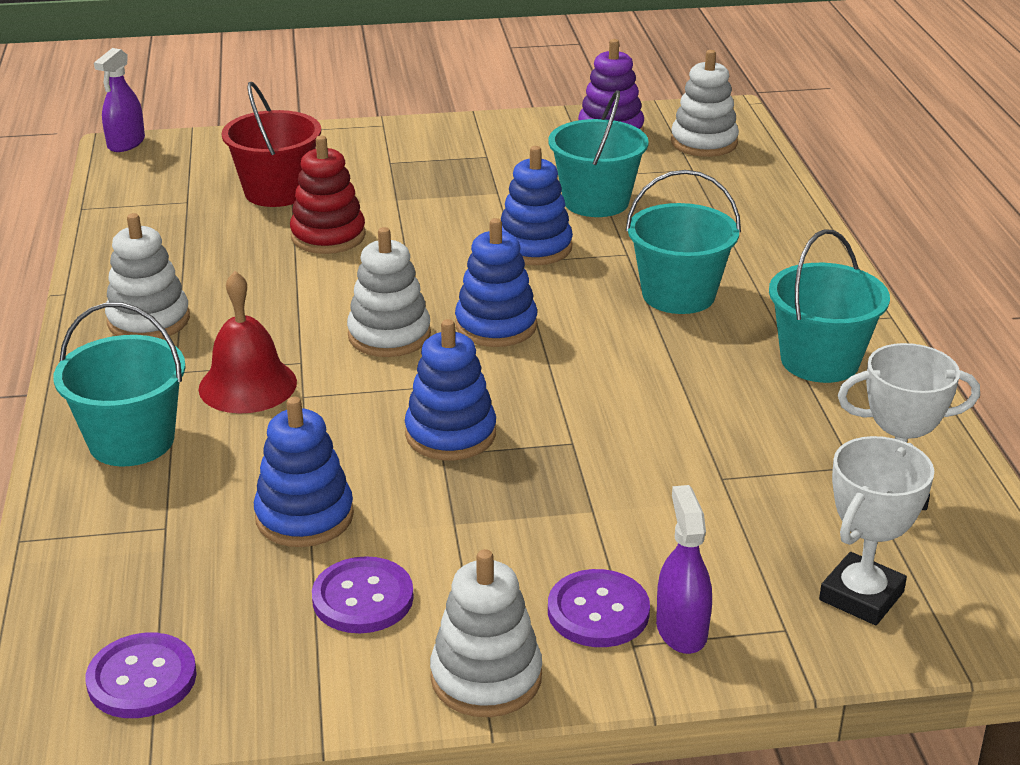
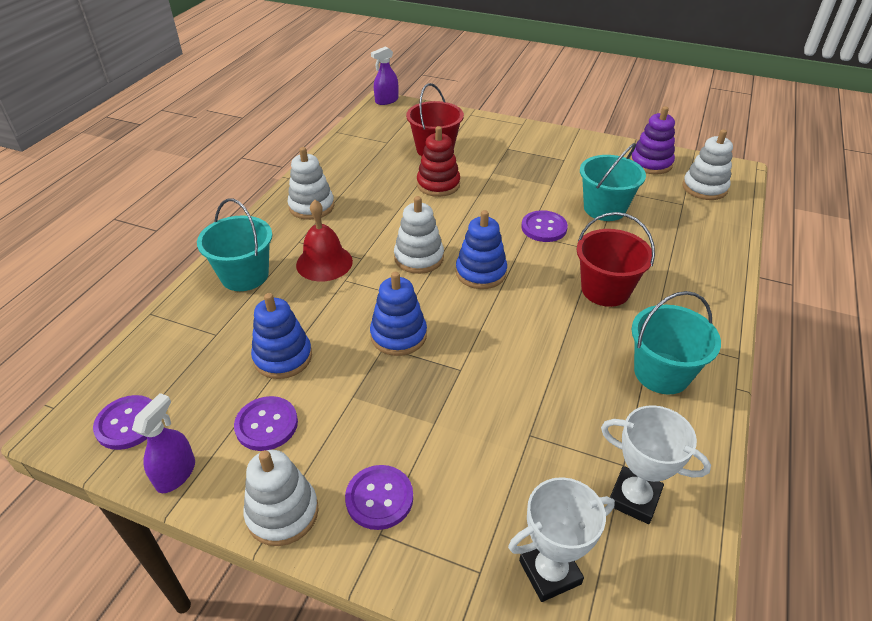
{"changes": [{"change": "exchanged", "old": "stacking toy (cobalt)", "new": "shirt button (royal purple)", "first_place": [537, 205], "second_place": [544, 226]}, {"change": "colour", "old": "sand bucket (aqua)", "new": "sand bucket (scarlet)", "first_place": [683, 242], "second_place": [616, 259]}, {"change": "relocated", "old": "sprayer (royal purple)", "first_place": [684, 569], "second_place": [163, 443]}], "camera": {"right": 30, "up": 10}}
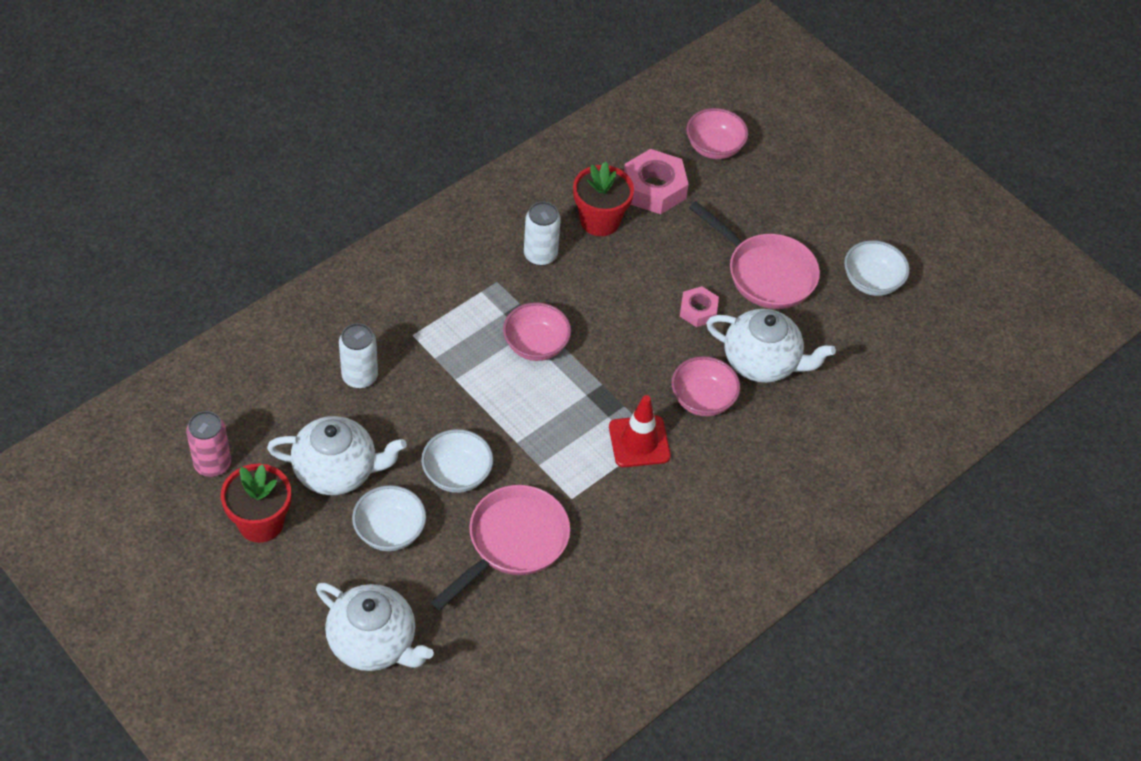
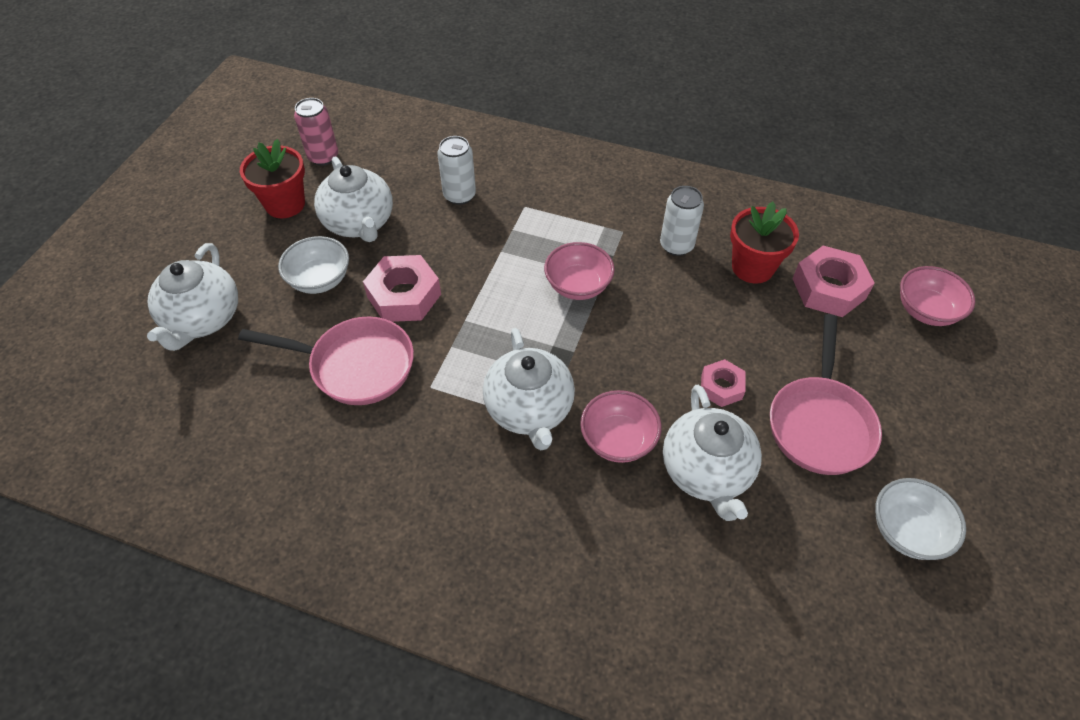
{"changes": [{"change": "exchanged", "old": "bowl (pure white)", "new": "nut (rose-pink)", "first_place": [457, 461], "second_place": [402, 288]}, {"change": "exchanged", "old": "traffic cone (scarlet)", "new": "china teapot (pure white)", "first_place": [640, 431], "second_place": [529, 389]}], "camera": {"right": 65, "up": 0}}
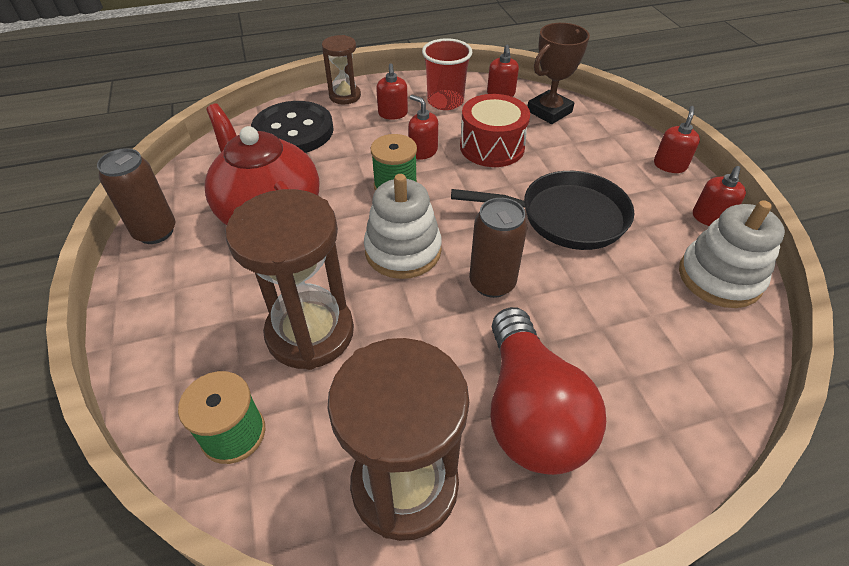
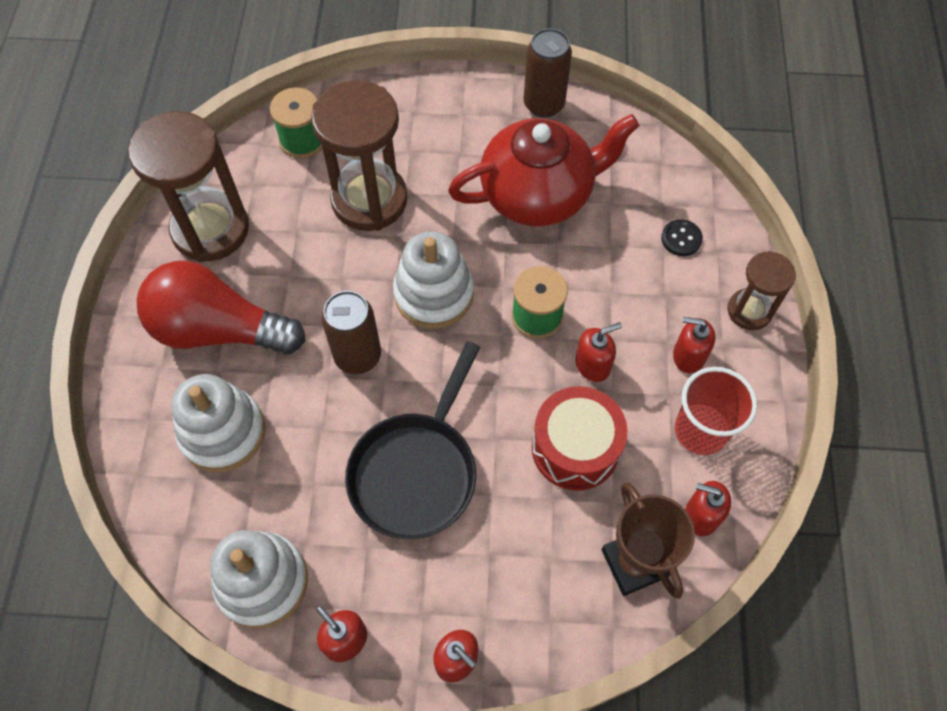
{"changes": [{"change": "size", "old": "shirt button (black)", "first_place": [292, 127], "second_place": [682, 237], "factor": 0.4}, {"change": "appeared", "new": "stacking toy (pure white)", "second_place": [218, 423]}], "camera": {"right": 110, "up": 15}}
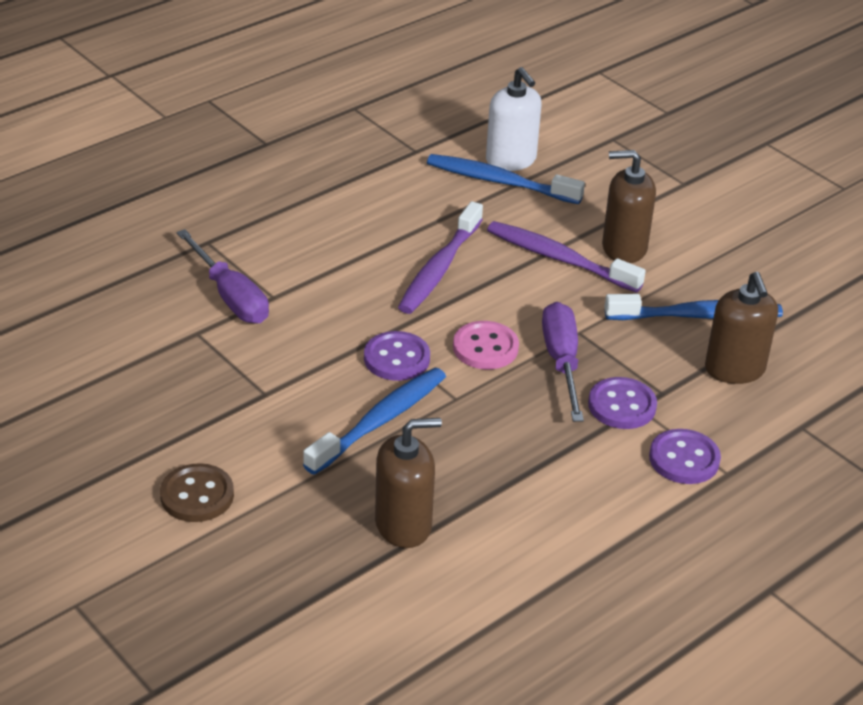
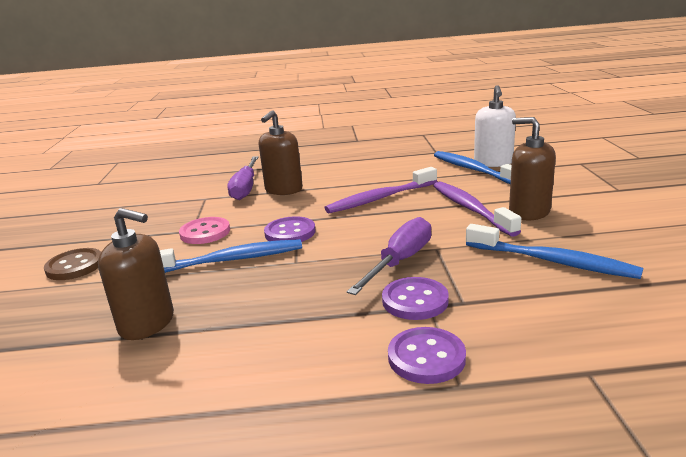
{"changes": [{"change": "relocated", "old": "shirt button (rose-pink)", "first_place": [486, 345], "second_place": [204, 230]}, {"change": "relocated", "old": "pump bottle (russet)", "first_place": [741, 328], "second_place": [281, 152]}], "camera": {"right": 40, "up": -15}}
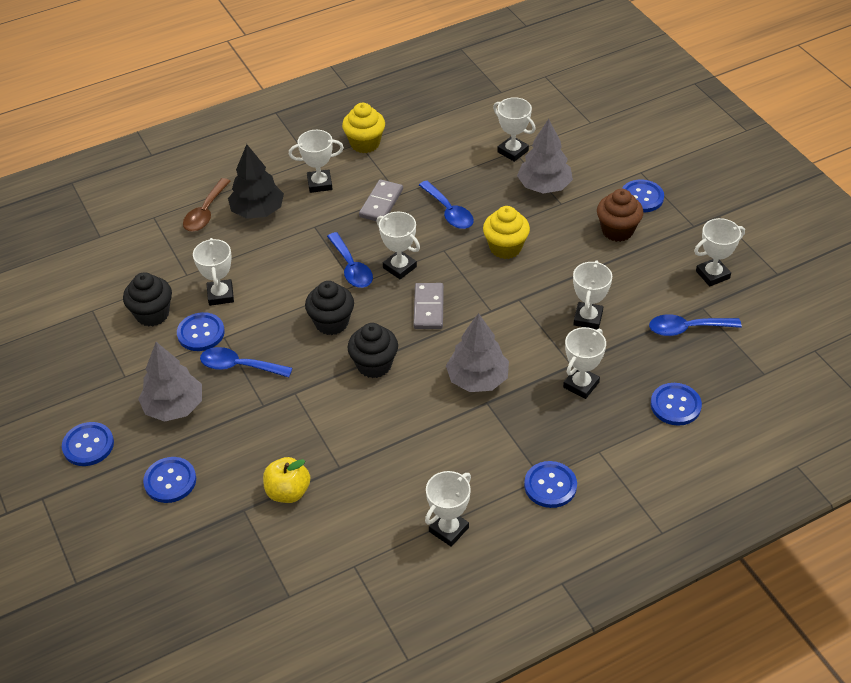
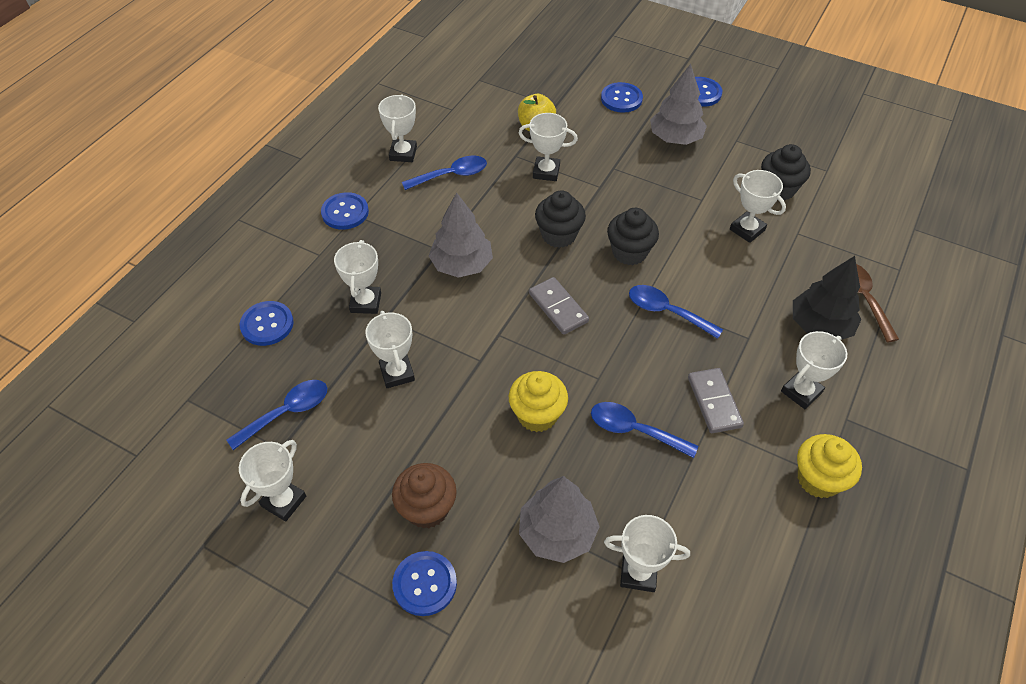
{"changes": [{"change": "missing", "old": "shirt button (cobalt)", "first_place": [201, 331]}, {"change": "relocated", "old": "teaspoon (cobalt)", "first_place": [246, 362], "second_place": [444, 173]}, {"change": "relocated", "old": "award cup (pure white)", "first_place": [398, 245], "second_place": [548, 147]}], "camera": {"right": 145, "up": 5}}
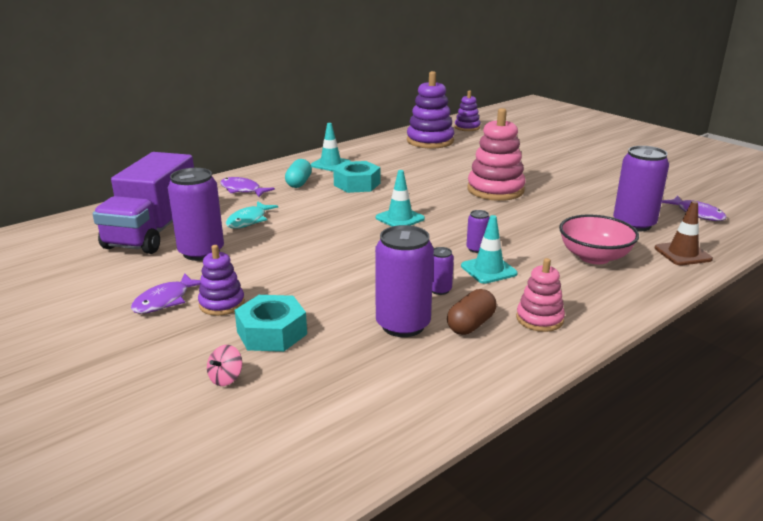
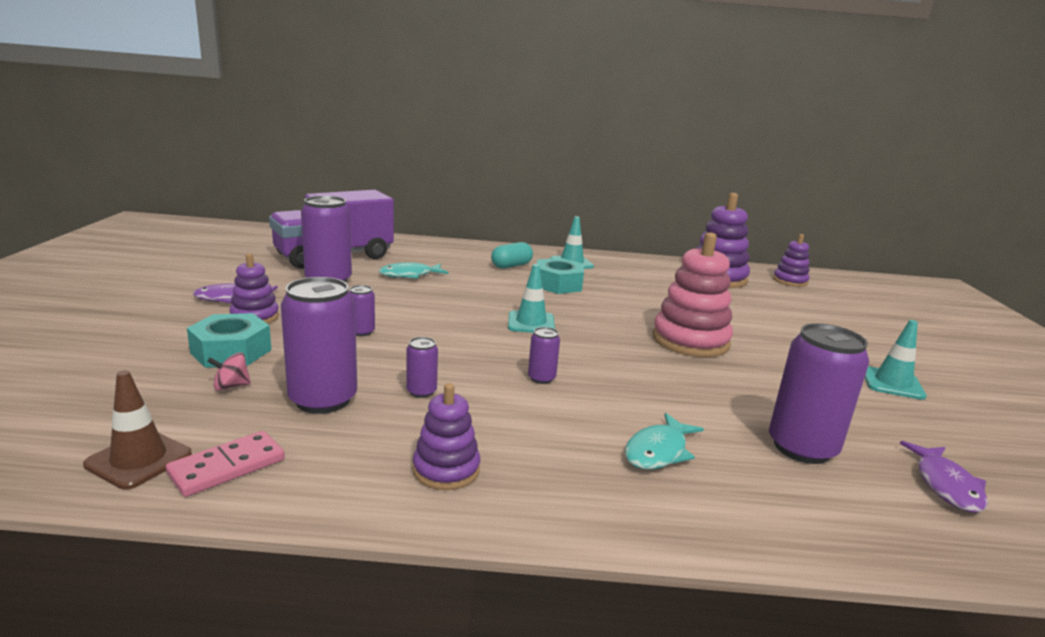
{"changes": [{"change": "relocated", "old": "spinning top (rose-pink)", "first_place": [224, 365], "second_place": [229, 371]}, {"change": "missing", "old": "fish (royal purple)", "first_place": [247, 187]}, {"change": "missing", "old": "pill shape (russet)", "first_place": [472, 312]}, {"change": "relocated", "old": "traffic cone (aqua)", "first_place": [489, 249], "second_place": [896, 360]}, {"change": "colour", "old": "stacking toy (rose-pink)", "new": "stacking toy (royal purple)", "first_place": [540, 295], "second_place": [446, 436]}, {"change": "exchanged", "old": "bowl (rose-pink)", "new": "fish (aqua)", "first_place": [599, 239], "second_place": [664, 441]}, {"change": "relocated", "old": "traffic cone (russet)", "first_place": [684, 233], "second_place": [137, 430]}, {"change": "appeared", "new": "domino (rose-pink)", "second_place": [225, 464]}, {"change": "appeared", "new": "can (royal purple)", "second_place": [362, 310]}], "camera": {"right": 40, "up": -5}}
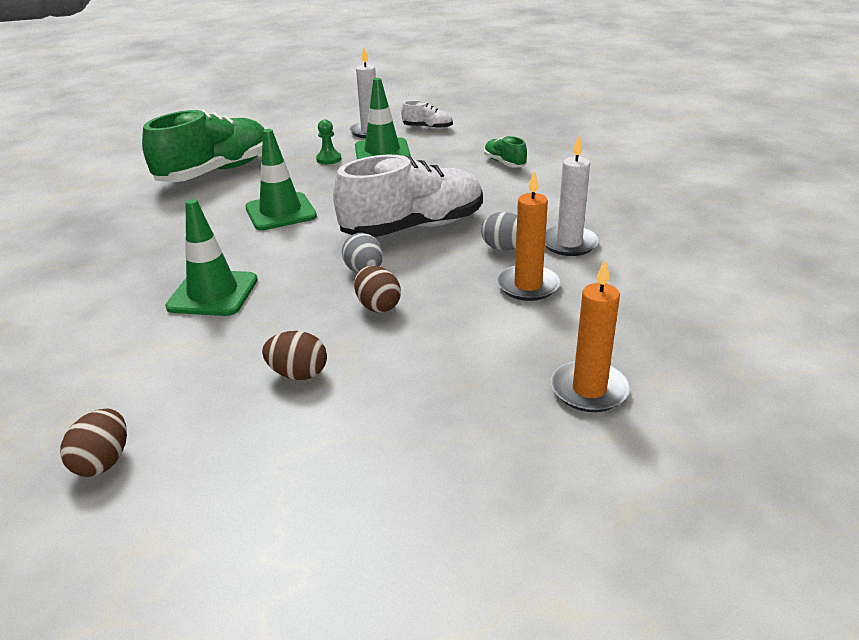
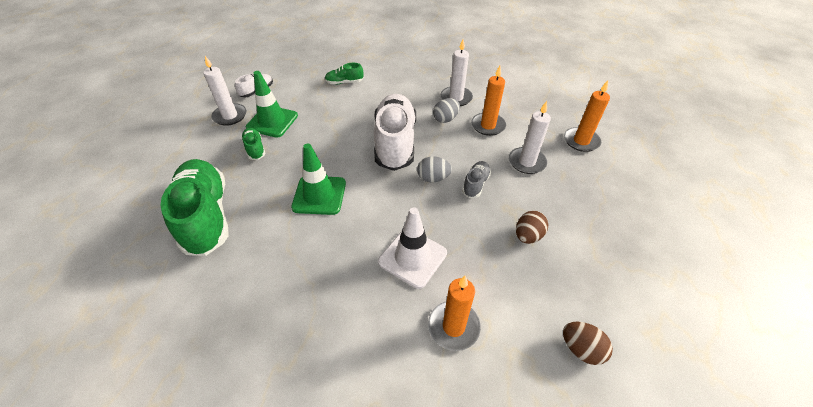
{"changes": [{"change": "colour", "old": "traffic cone (leaf-green)", "new": "traffic cone (pure white)", "first_place": [211, 257], "second_place": [412, 248]}, {"change": "exchanged", "old": "pawn (leaf-green)", "new": "lace-up shoe (leaf-green)", "first_place": [328, 141], "second_place": [253, 144]}, {"change": "exchanged", "old": "egg (russet)", "new": "lace-up shoe (ash-grey)", "first_place": [377, 289], "second_place": [476, 179]}, {"change": "appeared", "new": "candle (orange-coloured)", "second_place": [454, 313]}, {"change": "appeared", "new": "candle (pure white)", "second_place": [530, 137]}], "camera": {"right": -65, "up": 15}}
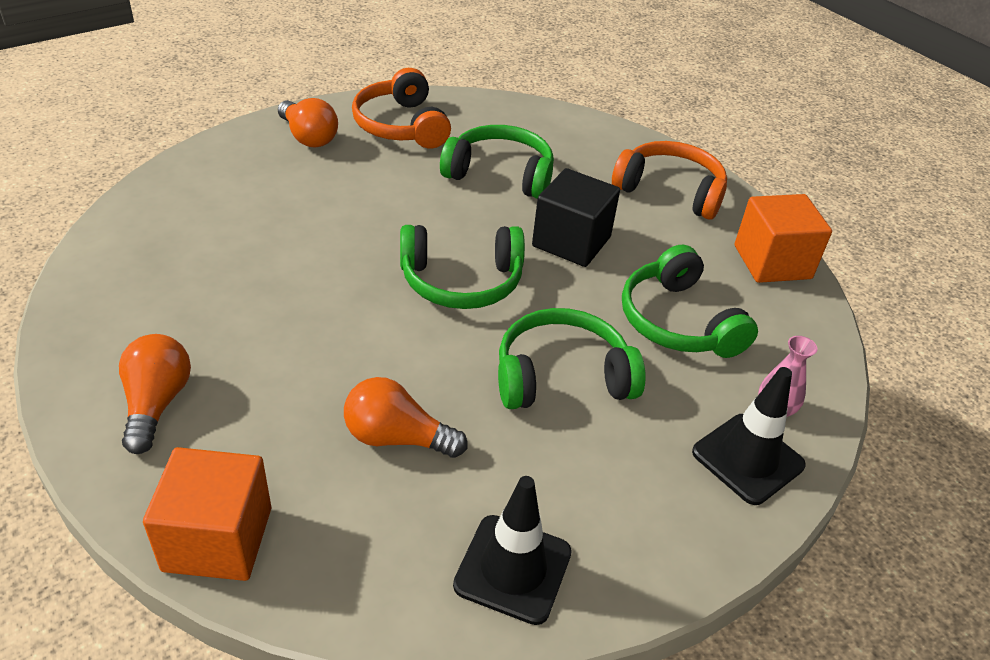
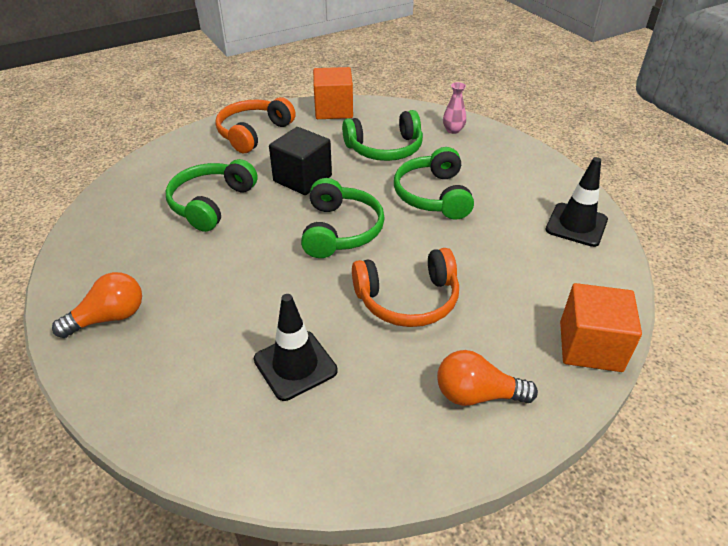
{"changes": [{"change": "missing", "old": "light bulb (orange-coloured)", "first_place": [405, 417]}, {"change": "relocated", "old": "headphones (orange-coloured)", "first_place": [401, 108], "second_place": [405, 287]}, {"change": "relocated", "old": "traffic cone (black)", "first_place": [749, 436], "second_place": [296, 347]}], "camera": {"right": -80, "up": 0}}
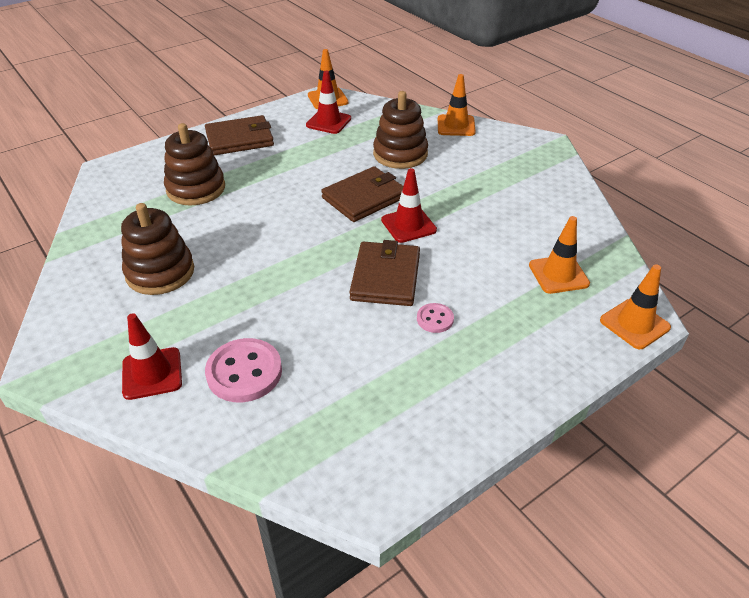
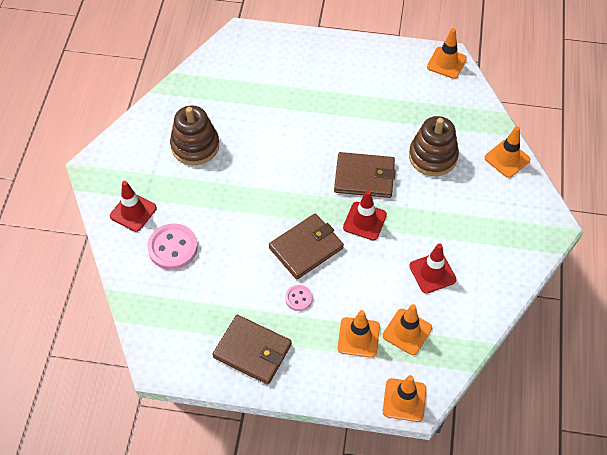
{"changes": [{"change": "missing", "old": "stacking toy (russet)", "first_place": [194, 164]}, {"change": "relocated", "old": "card wallet (russet)", "first_place": [239, 135], "second_place": [252, 350]}, {"change": "relocated", "old": "traffic cone (scarlet)", "first_place": [328, 102], "second_place": [433, 268]}, {"change": "appeared", "new": "traffic cone (orange-coloured)", "second_place": [359, 334]}], "camera": {"right": 45, "up": 15}}
